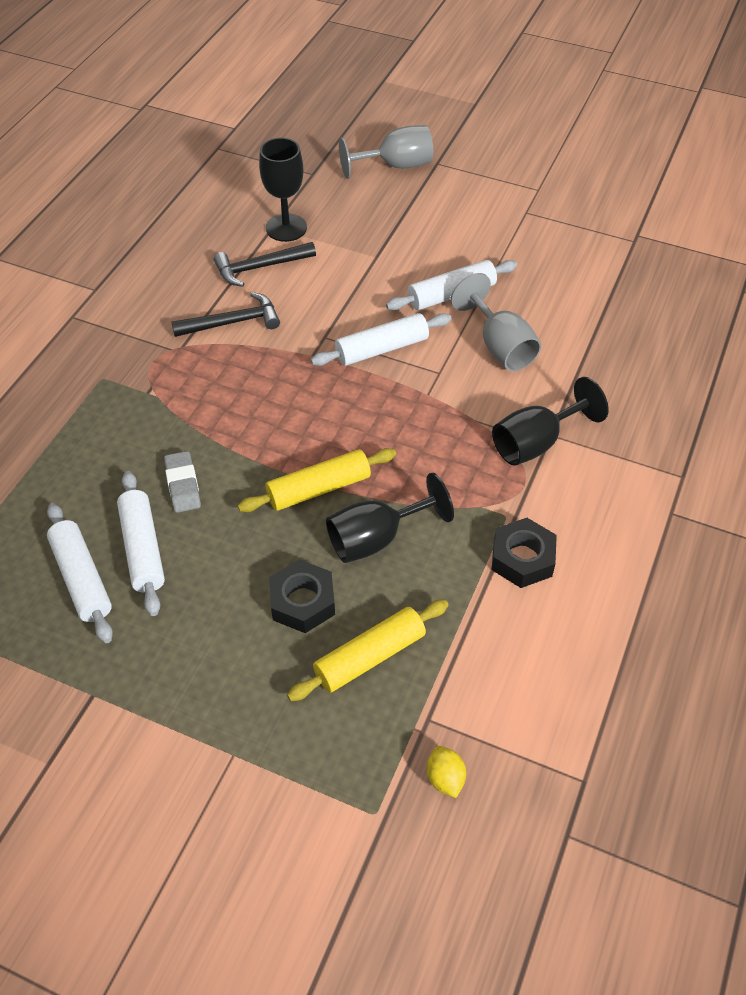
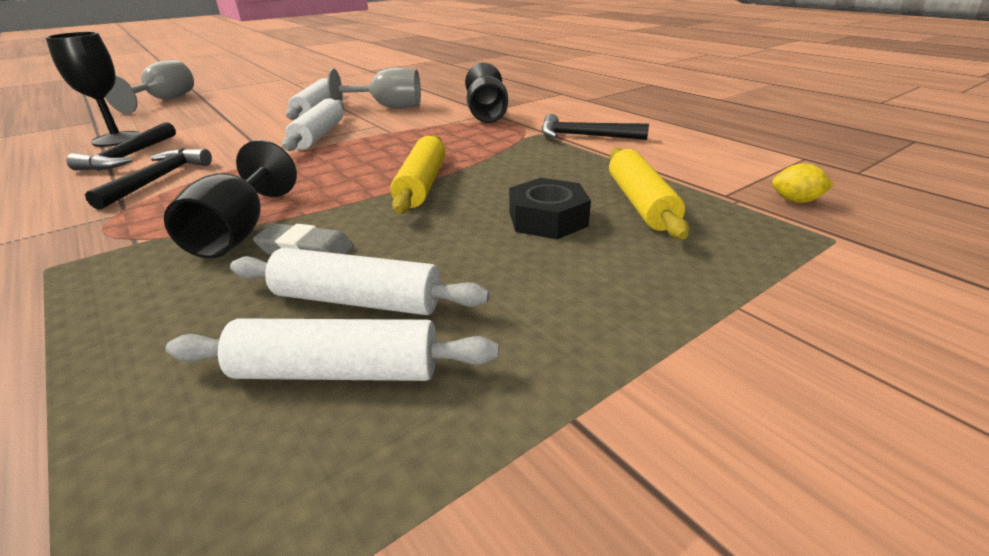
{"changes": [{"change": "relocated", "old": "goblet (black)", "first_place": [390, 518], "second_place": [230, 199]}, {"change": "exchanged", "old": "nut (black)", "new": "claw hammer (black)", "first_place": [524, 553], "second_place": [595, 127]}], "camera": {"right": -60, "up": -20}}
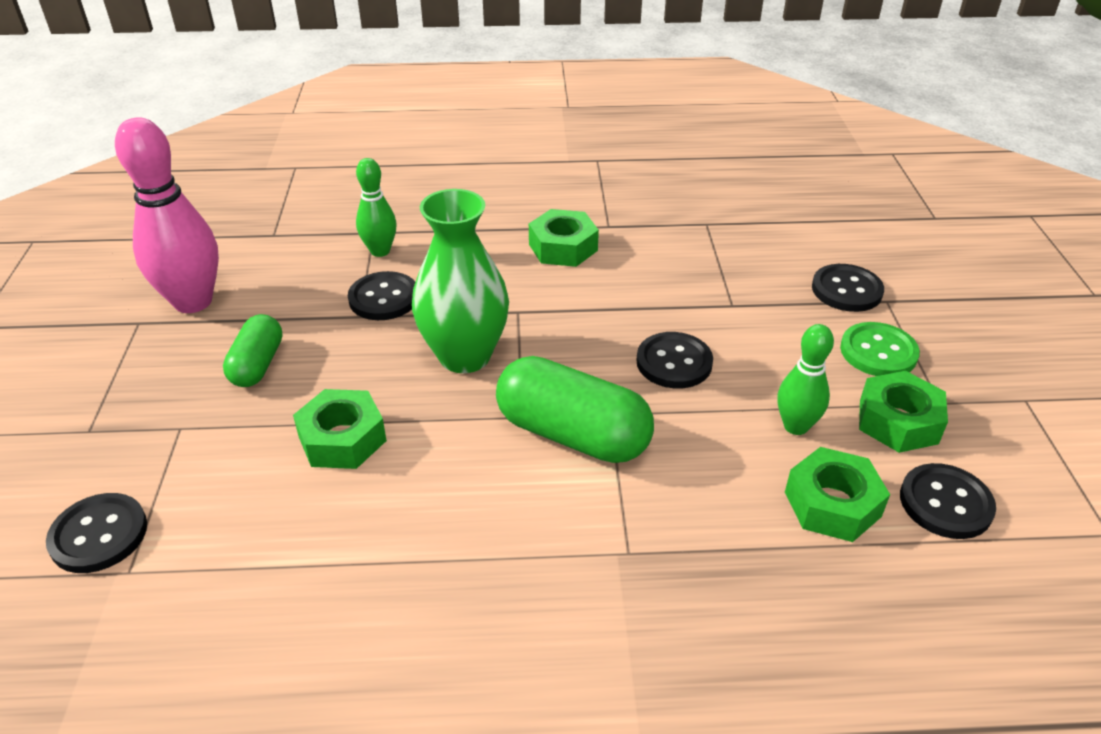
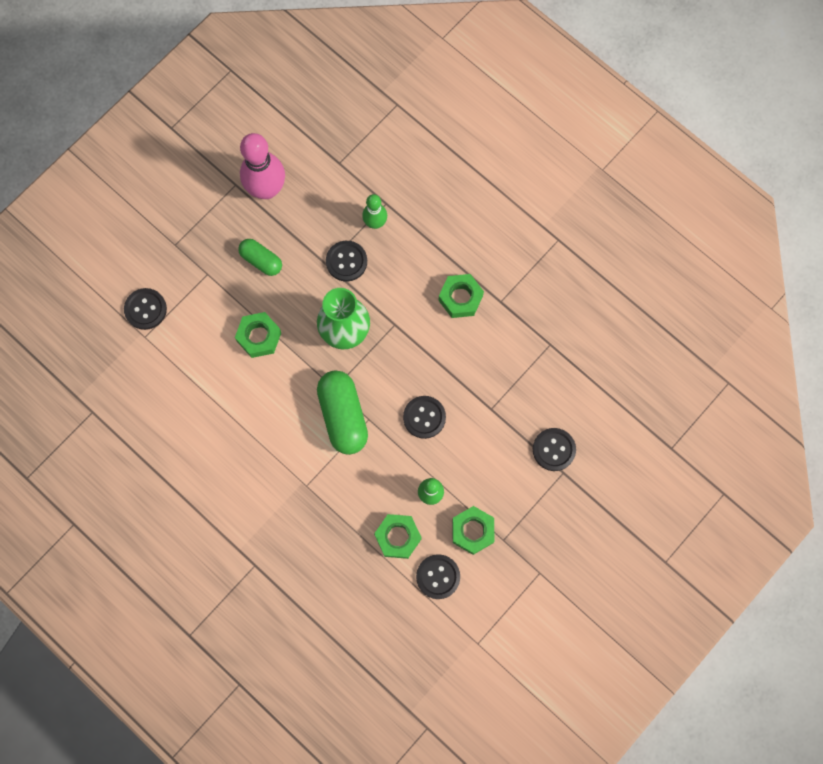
{"changes": [{"change": "spun", "old": "pill shape (leaf-green)", "first_place": [252, 350], "second_place": [260, 257], "degrees": 75}, {"change": "missing", "old": "shirt button (leaf-green)", "first_place": [880, 349]}], "camera": {"right": 45, "up": 35}}
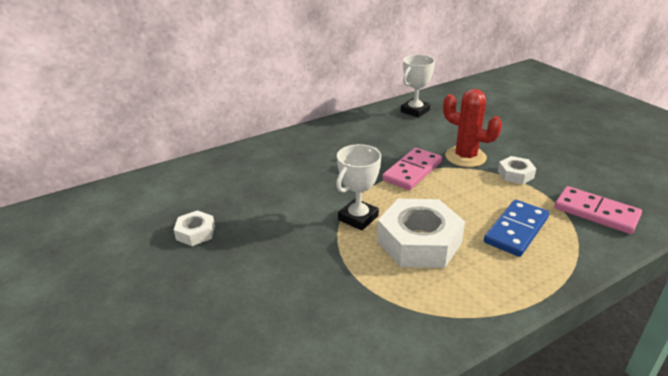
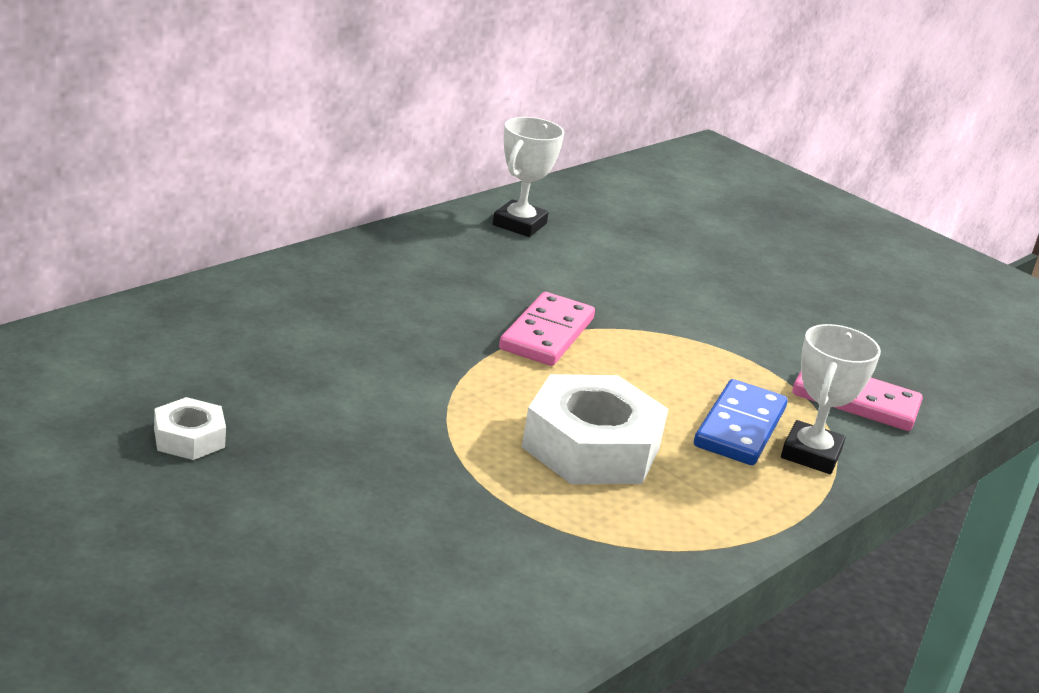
{"changes": [{"change": "relocated", "old": "award cup (pure white)", "first_place": [358, 187], "second_place": [831, 399]}, {"change": "missing", "old": "prickly plant (scarlet)", "first_place": [472, 128]}, {"change": "missing", "old": "nut (pure white)", "first_place": [517, 170]}], "camera": {"right": -20, "up": -5}}
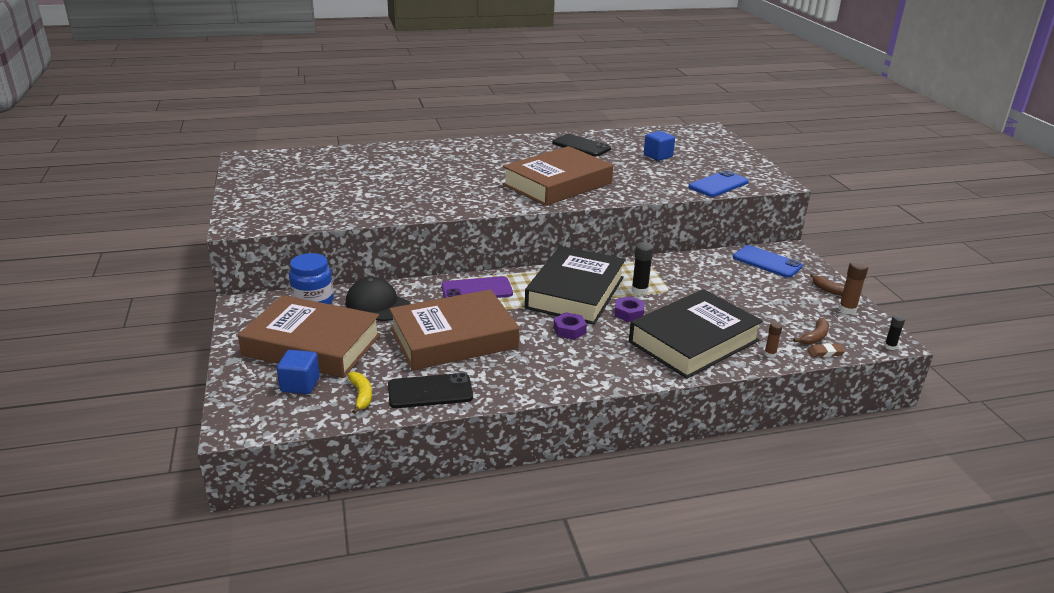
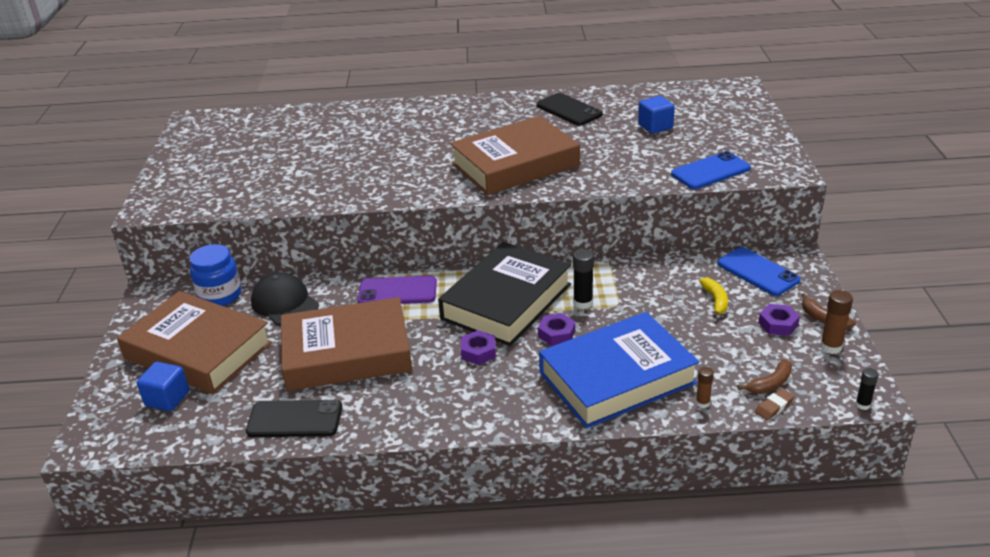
{"changes": [{"change": "relocated", "old": "banana fruit (yellow)", "first_place": [359, 393], "second_place": [713, 297]}, {"change": "colour", "old": "hardcover (black)", "new": "hardcover (cobalt)", "first_place": [696, 334], "second_place": [619, 370]}, {"change": "spun", "old": "gum eraser (russet)", "first_place": [826, 350], "second_place": [775, 404], "degrees": -45}, {"change": "appeared", "new": "nut (royal purple)", "second_place": [779, 320]}], "camera": {"right": 15, "up": 5}}
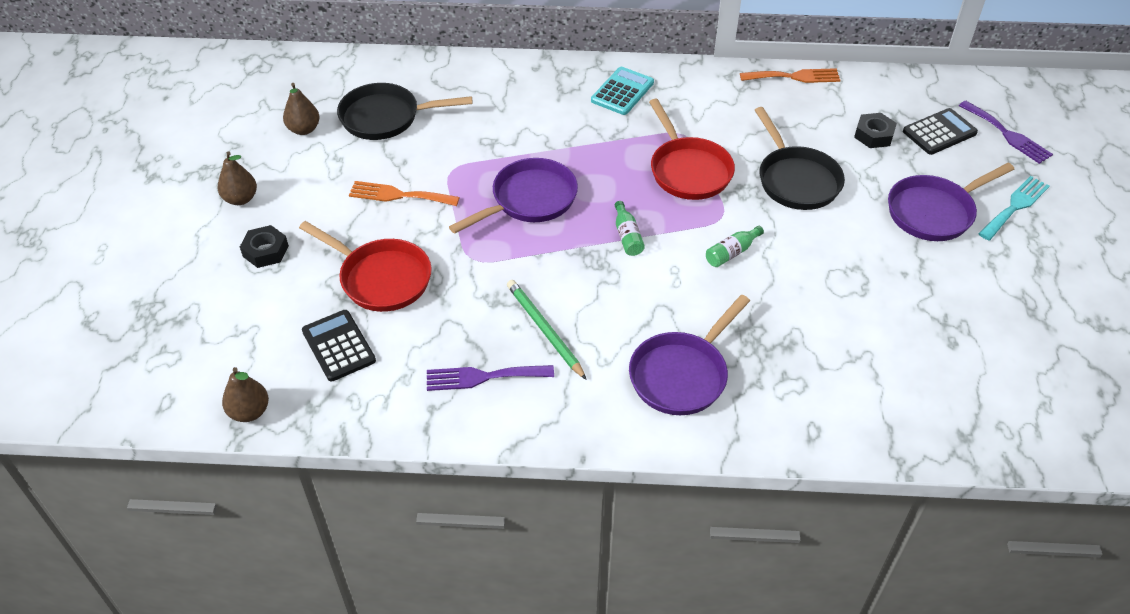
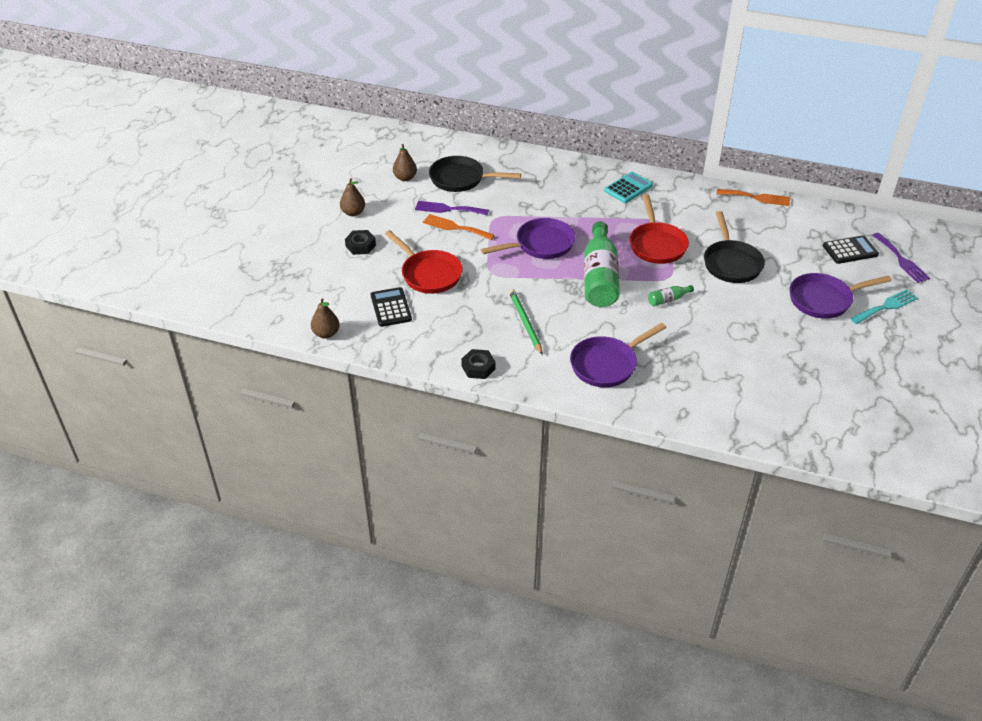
{"changes": [{"change": "relocated", "old": "table fork (royal purple)", "first_place": [490, 378], "second_place": [452, 208]}, {"change": "size", "old": "flask (leaf-green)", "first_place": [630, 228], "second_place": [602, 264], "factor": 2.39}, {"change": "relocated", "old": "nut (black)", "first_place": [875, 130], "second_place": [478, 364]}], "camera": {"right": 15, "up": -5}}
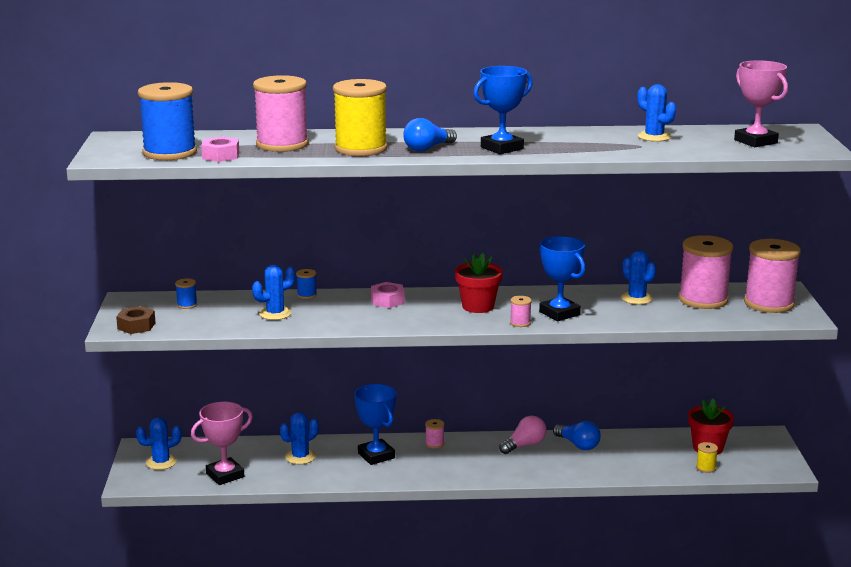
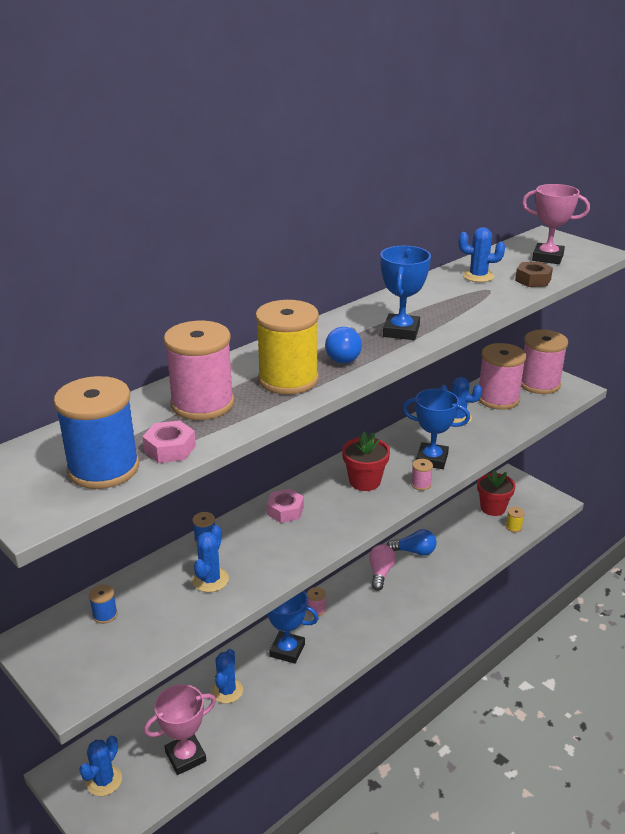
{"changes": [{"change": "relocated", "old": "nut (russet)", "first_place": [136, 320], "second_place": [534, 274]}, {"change": "spun", "old": "award cup (rose-pink)", "first_place": [222, 443], "second_place": [180, 729], "degrees": 45}], "camera": {"right": -40, "up": 10}}
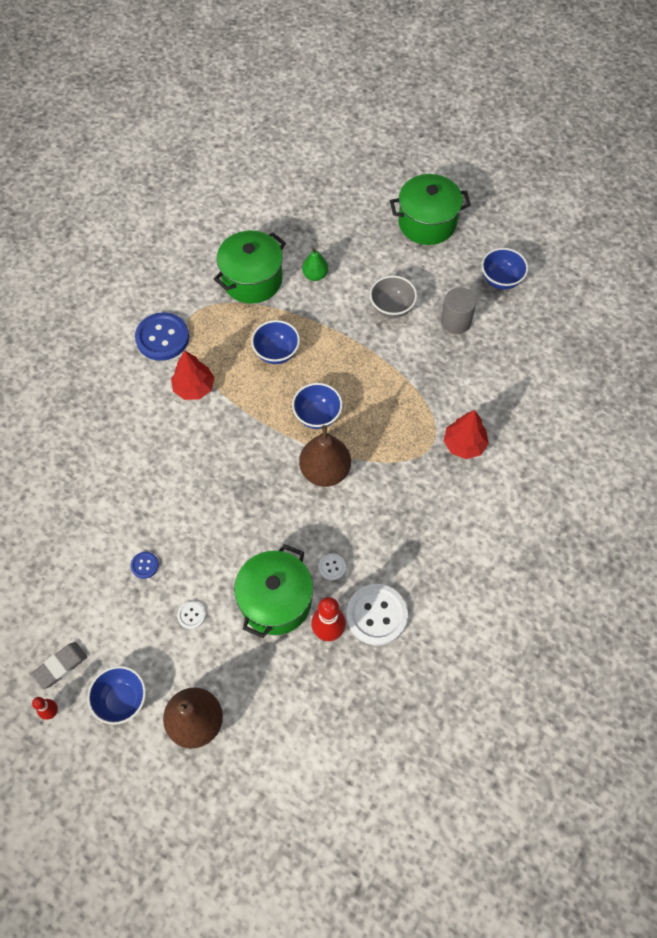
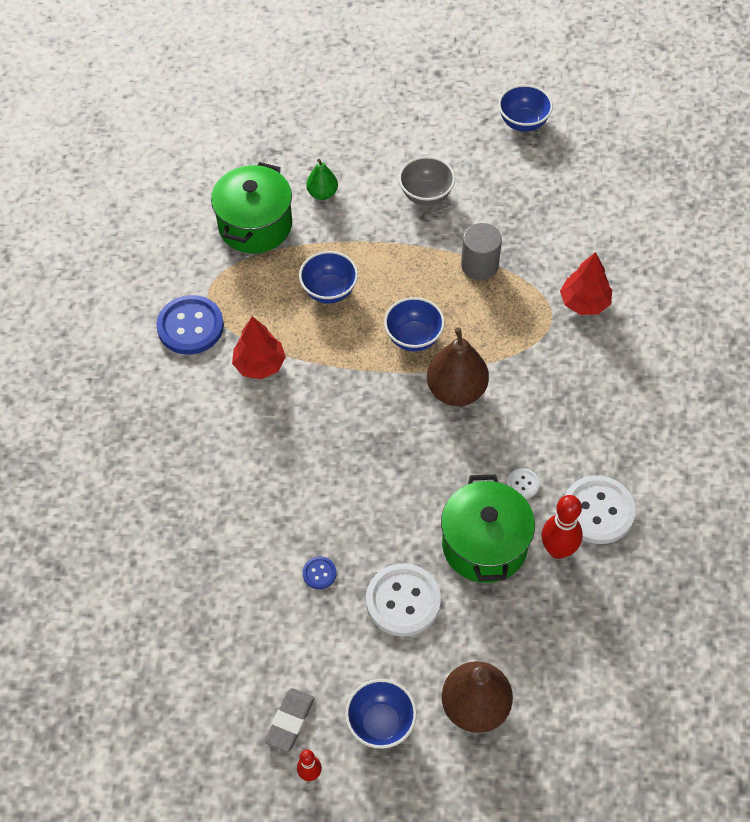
{"changes": [{"change": "size", "old": "shirt button (pure white)", "first_place": [191, 615], "second_place": [403, 599], "factor": 2.18}, {"change": "missing", "old": "stockpot (leaf-green)", "first_place": [430, 209]}, {"change": "relocated", "old": "cylinder shape (ash-grey)", "first_place": [459, 310], "second_place": [481, 251]}], "camera": {"right": -25, "up": -5}}
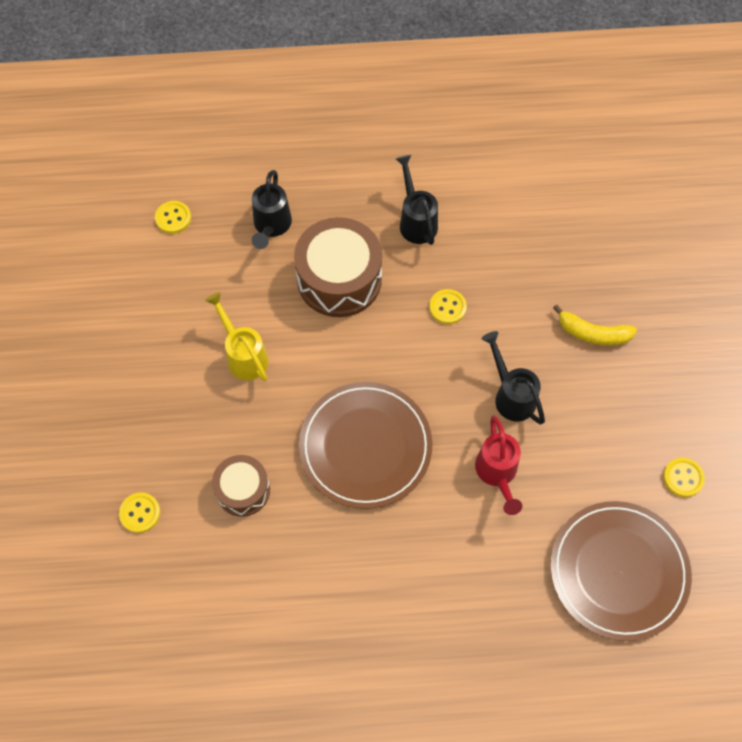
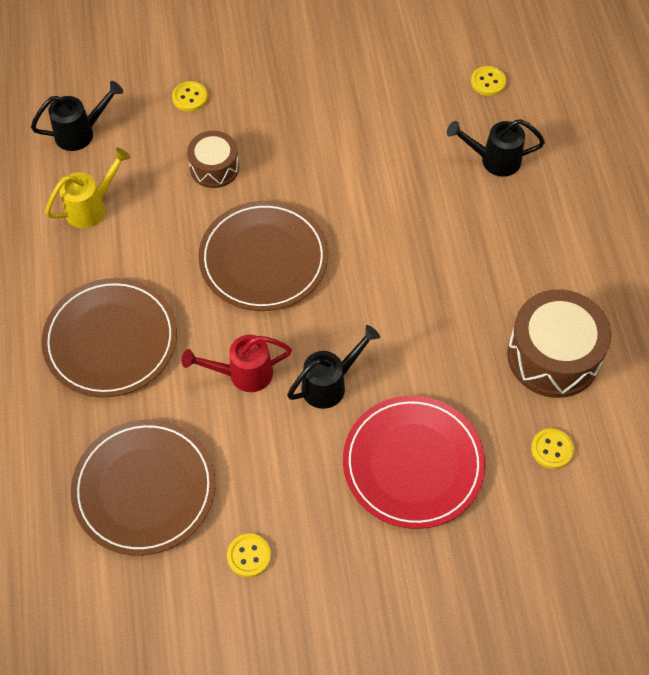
{"changes": [{"change": "relocated", "old": "watering pot (yellow)", "first_place": [236, 336], "second_place": [88, 187]}, {"change": "relocated", "old": "snare drum (russet)", "first_place": [338, 267], "second_place": [559, 343]}, {"change": "relocated", "old": "watering pot (black)", "first_place": [417, 200], "second_place": [77, 116]}, {"change": "relocated", "old": "shirt button (yellow)", "first_place": [448, 306], "second_place": [552, 448]}, {"change": "exchanged", "old": "banana fruit (yellow)", "new": "flat dish (scarlet)", "first_place": [595, 325], "second_place": [414, 462]}, {"change": "appeared", "new": "flat dish (russet)", "second_place": [109, 337]}], "camera": {"right": 85, "up": -5}}
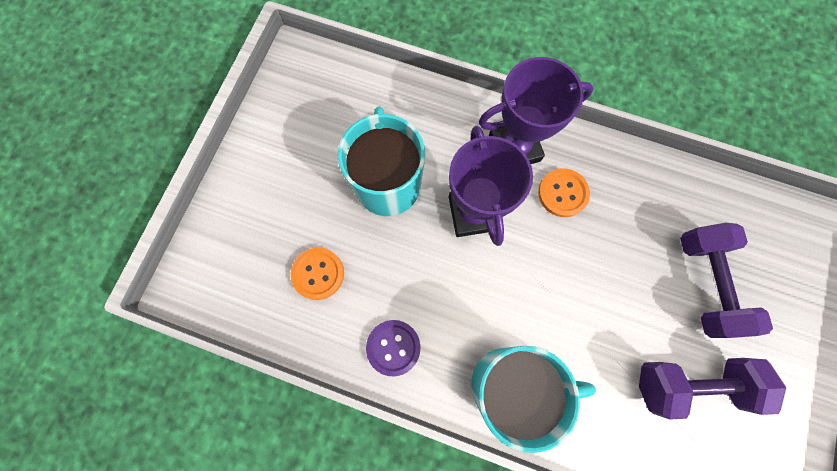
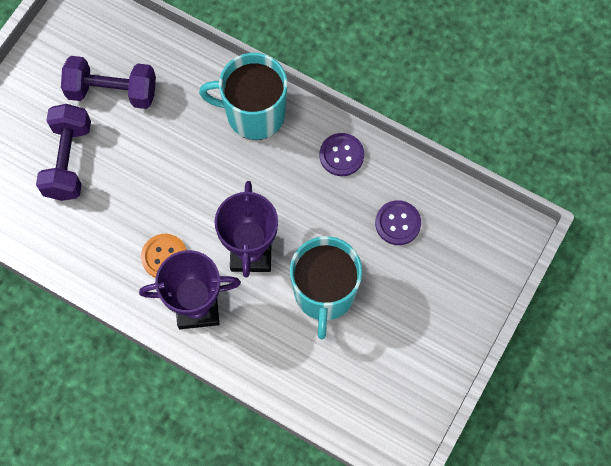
{"changes": [{"change": "colour", "old": "shirt button (orange-coloured)", "new": "shirt button (royal purple)", "first_place": [317, 273], "second_place": [398, 222]}], "camera": {"right": -170, "up": -5}}
